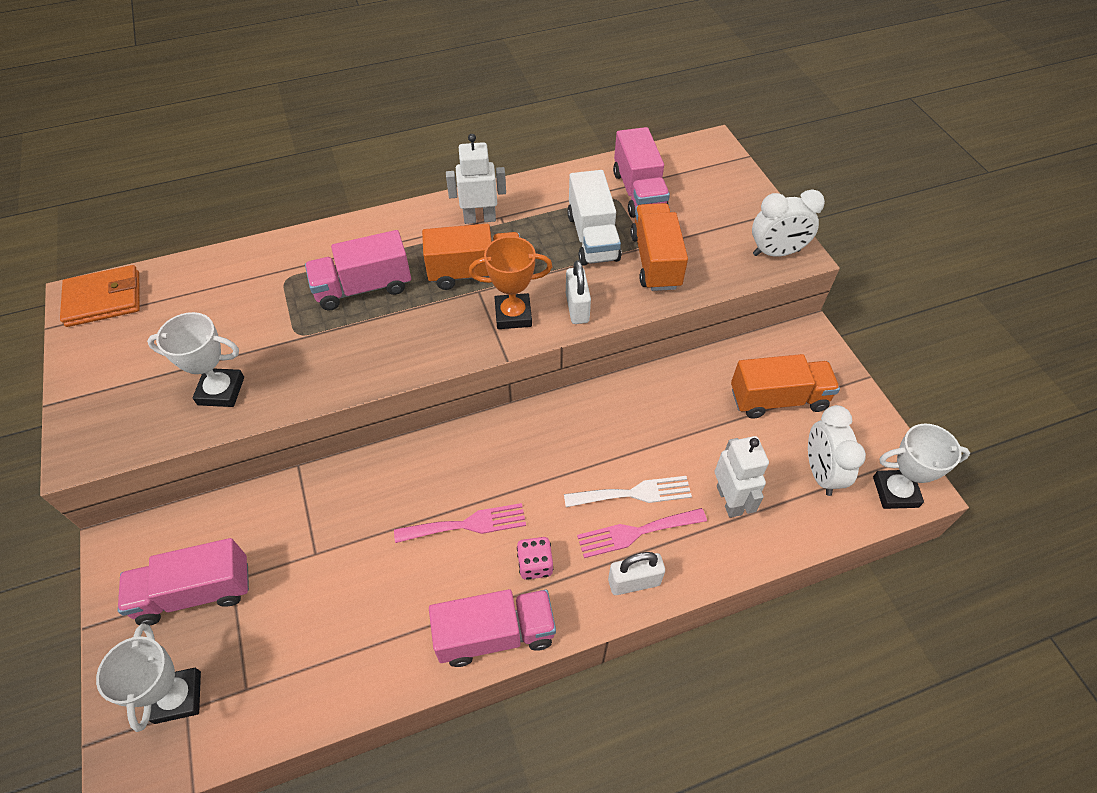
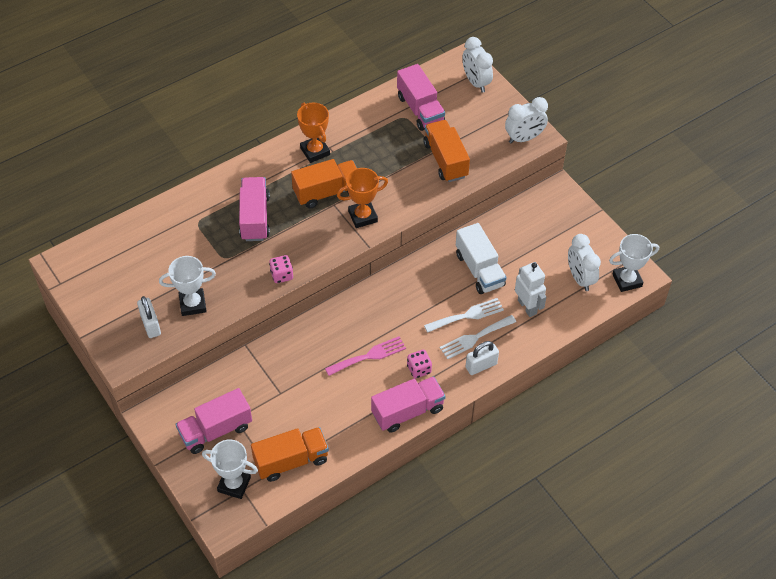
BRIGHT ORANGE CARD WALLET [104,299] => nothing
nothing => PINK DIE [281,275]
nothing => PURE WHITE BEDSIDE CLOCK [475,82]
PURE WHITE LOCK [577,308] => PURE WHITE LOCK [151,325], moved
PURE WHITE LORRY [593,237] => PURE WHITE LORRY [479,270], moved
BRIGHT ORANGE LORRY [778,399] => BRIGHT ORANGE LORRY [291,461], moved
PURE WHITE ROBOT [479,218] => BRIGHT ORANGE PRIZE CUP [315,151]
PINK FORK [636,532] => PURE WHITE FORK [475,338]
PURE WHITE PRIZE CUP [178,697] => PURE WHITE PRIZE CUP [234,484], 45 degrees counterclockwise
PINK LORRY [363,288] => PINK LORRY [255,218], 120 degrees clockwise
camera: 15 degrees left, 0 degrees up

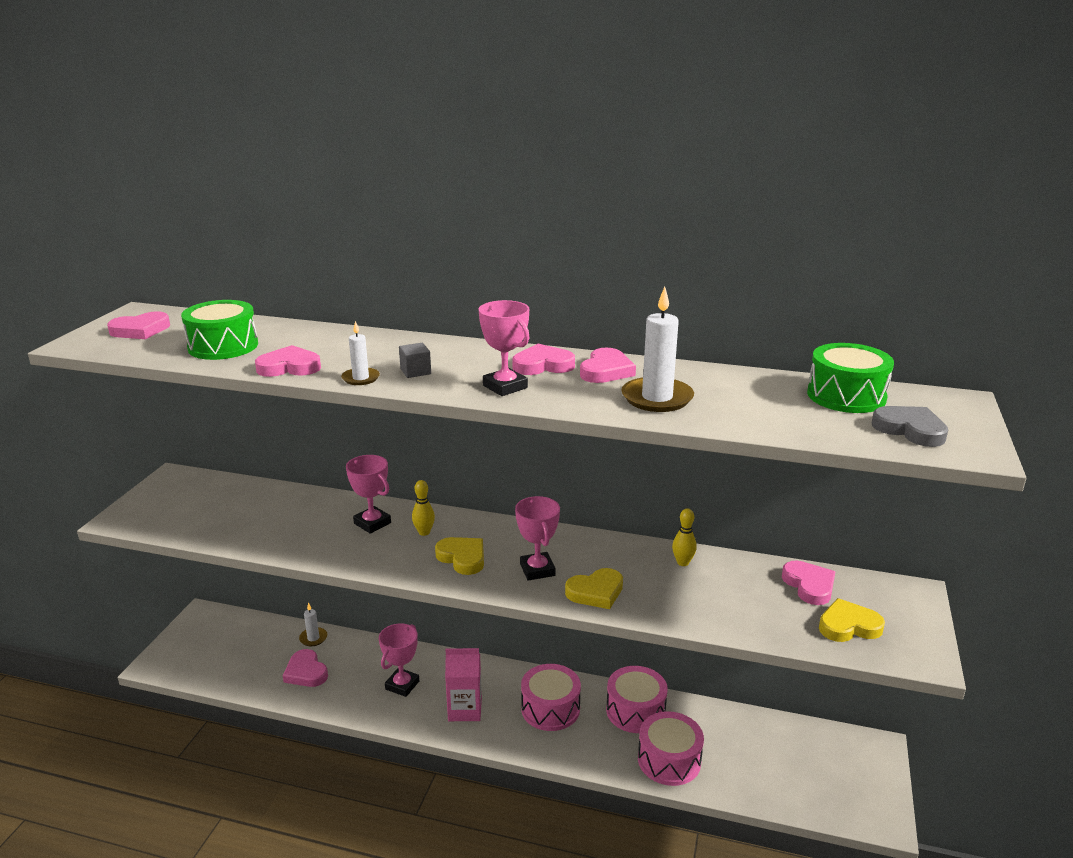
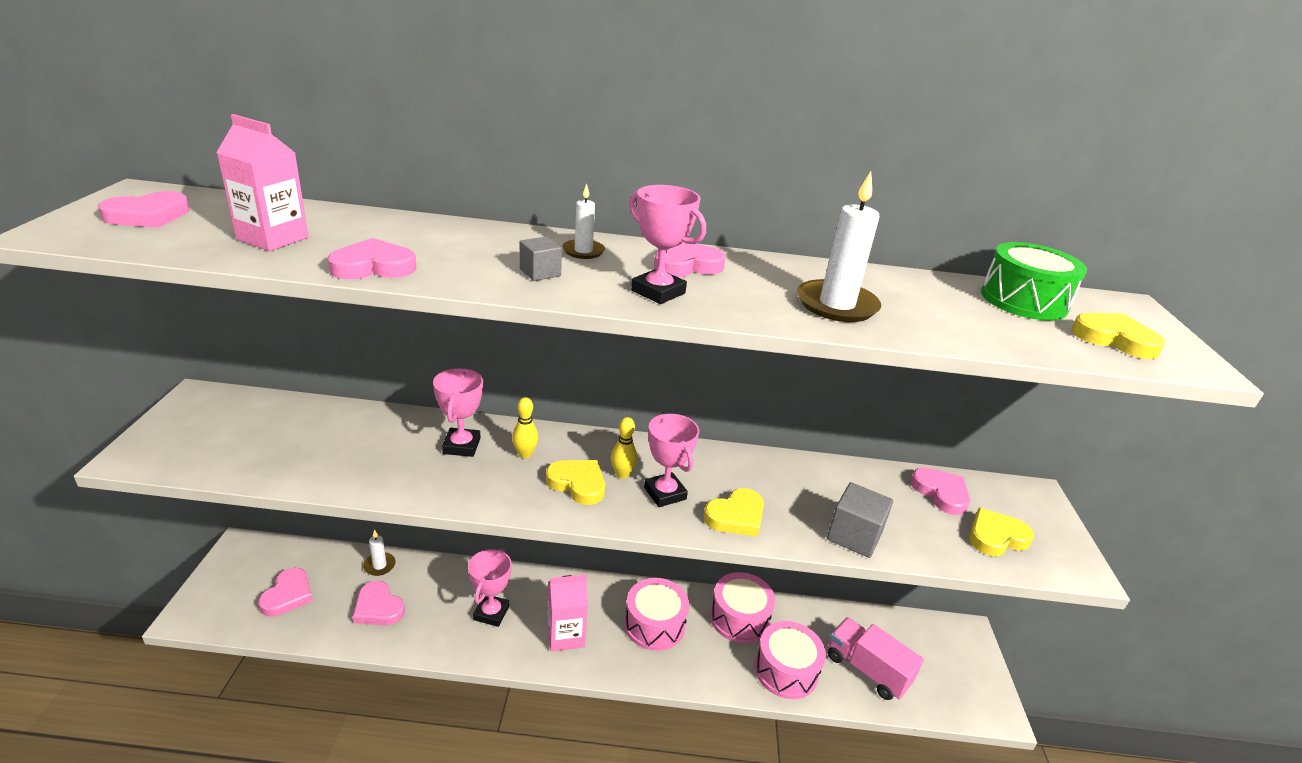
nothing => ASH-GREY BLOCK [854,536]
nothing => PINK LORRY [867,670]
PURE WHITE WAX CANDLE [360,378] => PURE WHITE WAX CANDLE [583,251], moved
PINK HEART SHAPE [606,371] => PINK HEART SHAPE [288,595], moved
YELLOW BOWLING PIN [683,562] => YELLOW BOWLING PIN [622,474], moved
LEAF-GREEN TOY DRUM [223,346] => PINK CARTON [273,238]
ASH-GREY HEART SHAPE [910,430] => YELLOW HEART SHAPE [1114,339]
PINK PRIZE CUP [372,523] => PINK PRIZE CUP [461,446], 60 degrees clockwise
camera: 15 degrees left, 5 degrees up

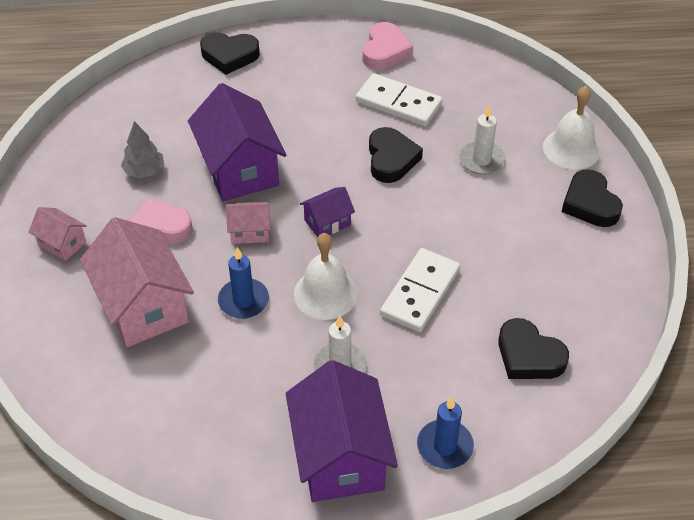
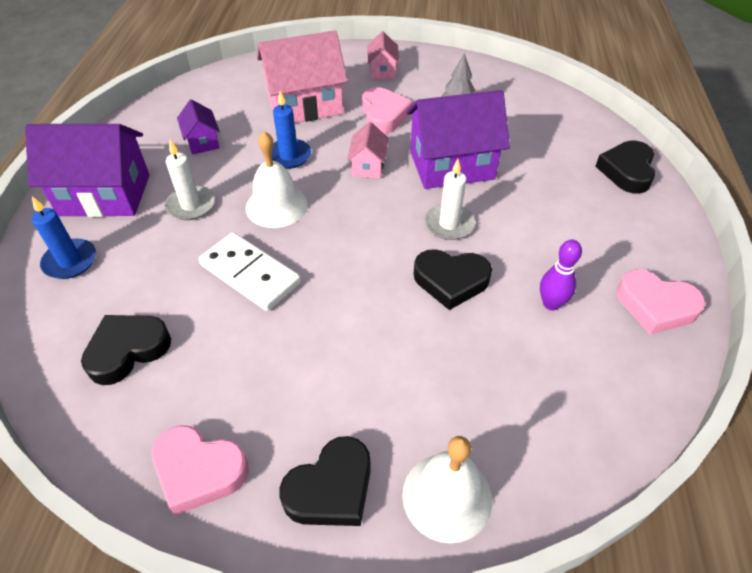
nothing => PINK HEART SHAPE [199,471]
VIOLET HOUSE [327,222] => VIOLET HOUSE [202,141], moved
PURE WHITE WAX CANDLE [481,160] => PURE WHITE WAX CANDLE [449,224], moved
PURE WHITE DOMINO PIECE [398,103] => VIOLET BOWLING PIN [551,304]
PINK HOUSE [62,243] => PINK HOUSE [382,70], 45 degrees counterclockwise
JET-BLACK HEART SHAPE [590,204] => JET-BLACK HEART SHAPE [331,488], 150 degrees clockwise
camera: 100 degrees right, 0 degrees up

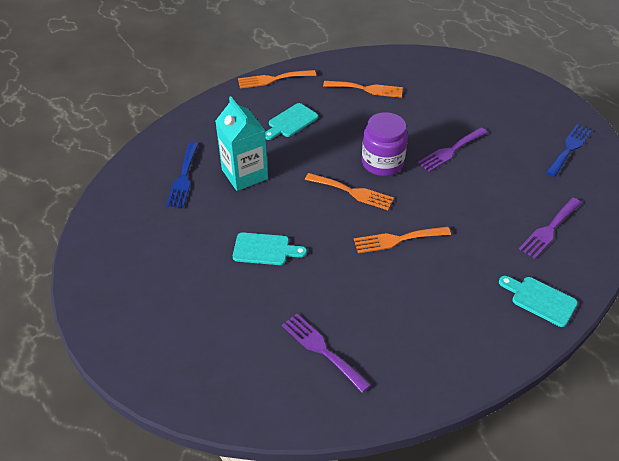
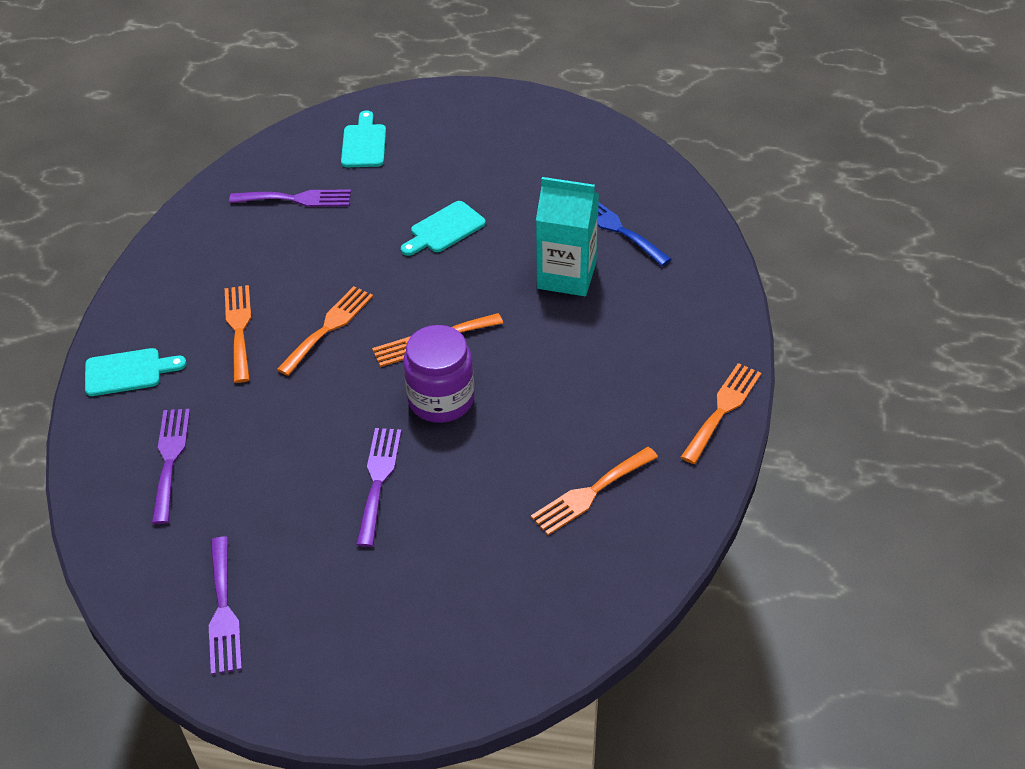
nothing => BRIGHT ORANGE FORK [239,328]
TEAL CUTTING BOARD [291,122] => TEAL CUTTING BOARD [364,143], moved
ROYAL BLUE FORK [569,148] => VIOLET FORK [223,611]
camera: 135 degrees right, 0 degrees up

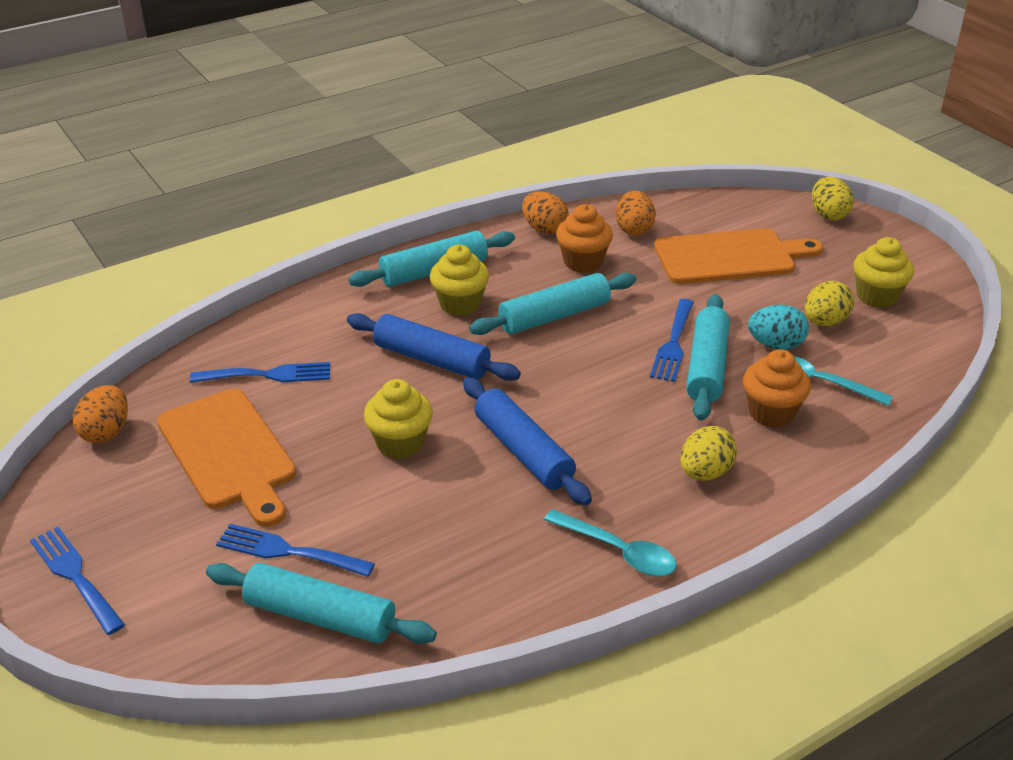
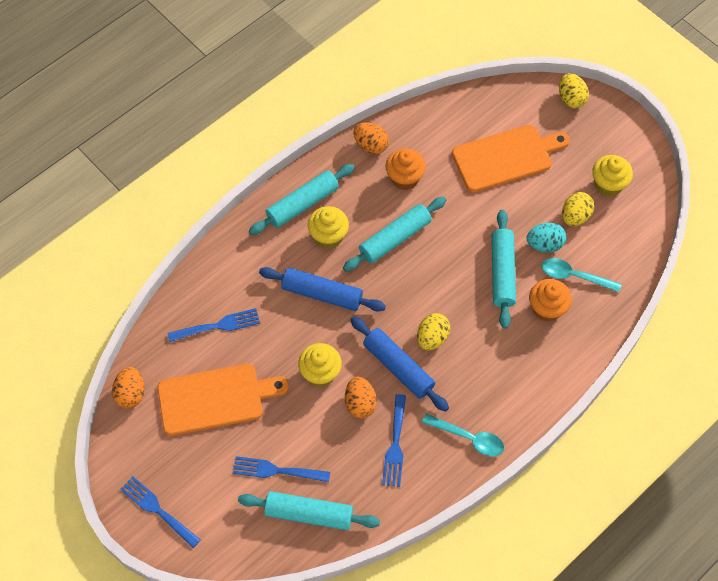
BRIGHT ORANGE TOY EGG [634,229] => BRIGHT ORANGE TOY EGG [360,403], moved
ROYAL BLUE FORK [673,344] => ROYAL BLUE FORK [395,445], moved
YELLOW TOY EGG [705,473] => YELLOW TOY EGG [432,338], moved
BRIGHT ORANGE CUTTING BOARD [229,453] => BRIGHT ORANGE CUTTING BOARD [215,398], 60 degrees counterclockwise
camera: 10 degrees left, 25 degrees up

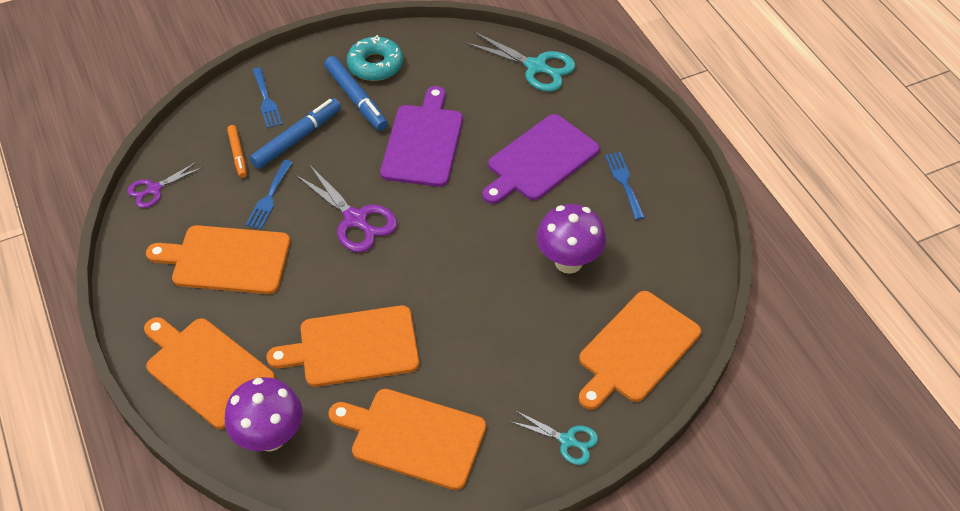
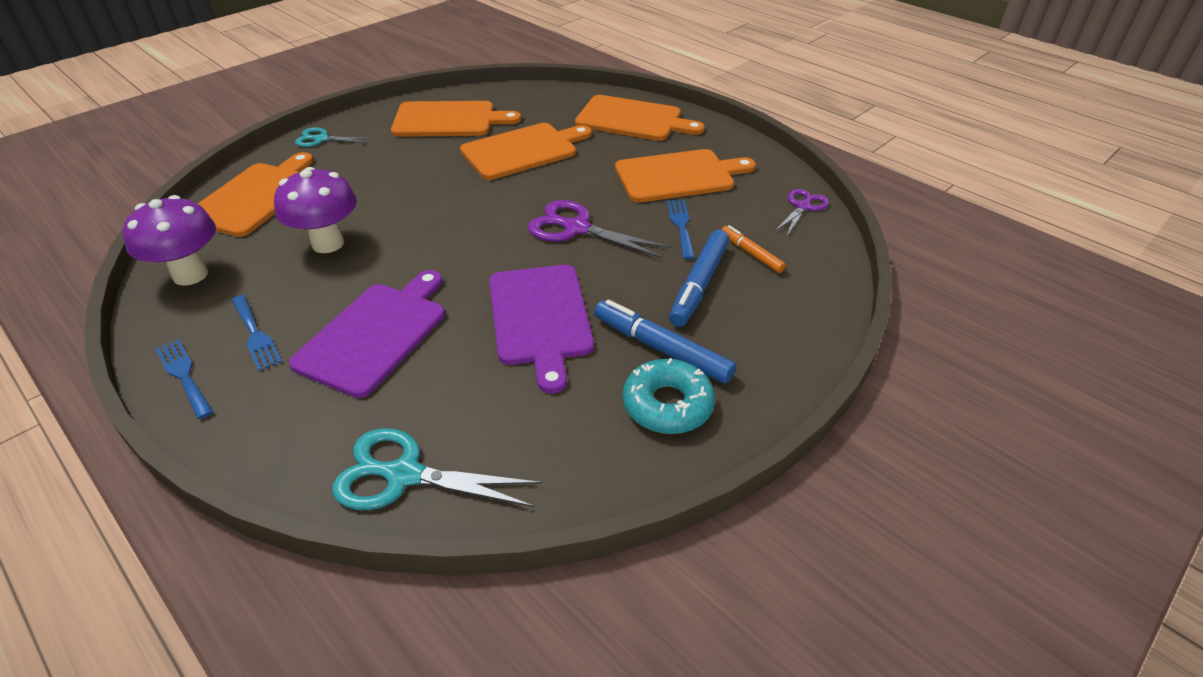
VIOLET MUSHROOM [270,437] => VIOLET MUSHROOM [190,275], moved
ROYAL BLUE FORK [266,100] => ROYAL BLUE FORK [184,375], moved
camera: 160 degrees right, 10 degrees down

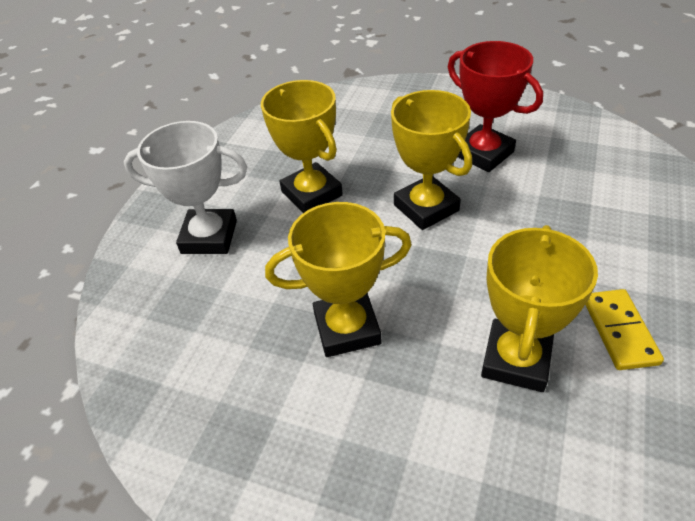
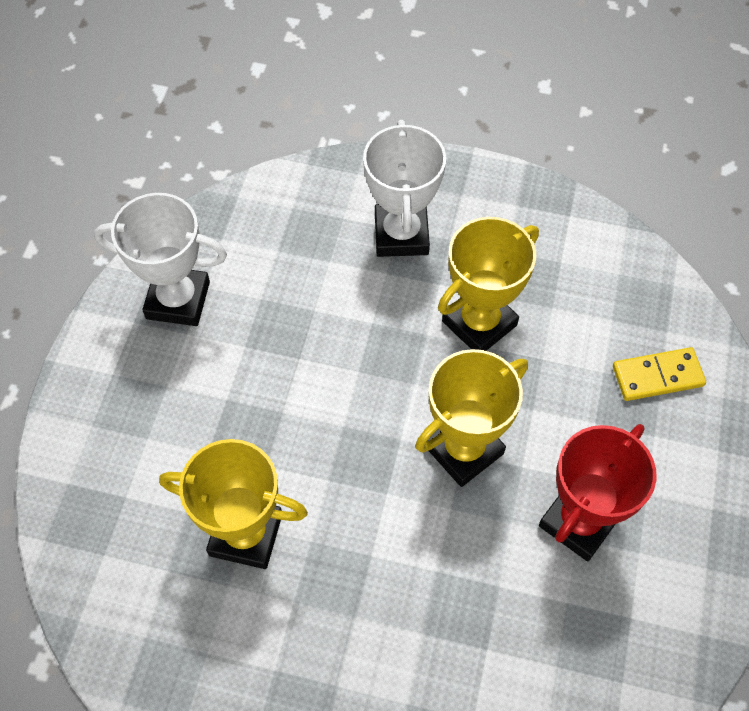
YELLOW PRIZE CUP [347,328] => nothing
nothing => PURE WHITE PRIZE CUP [178,300]
YELLOW DOMINO PIECE [619,331] => YELLOW DOMINO PIECE [657,376], moved
camera: 80 degrees right, 15 degrees up

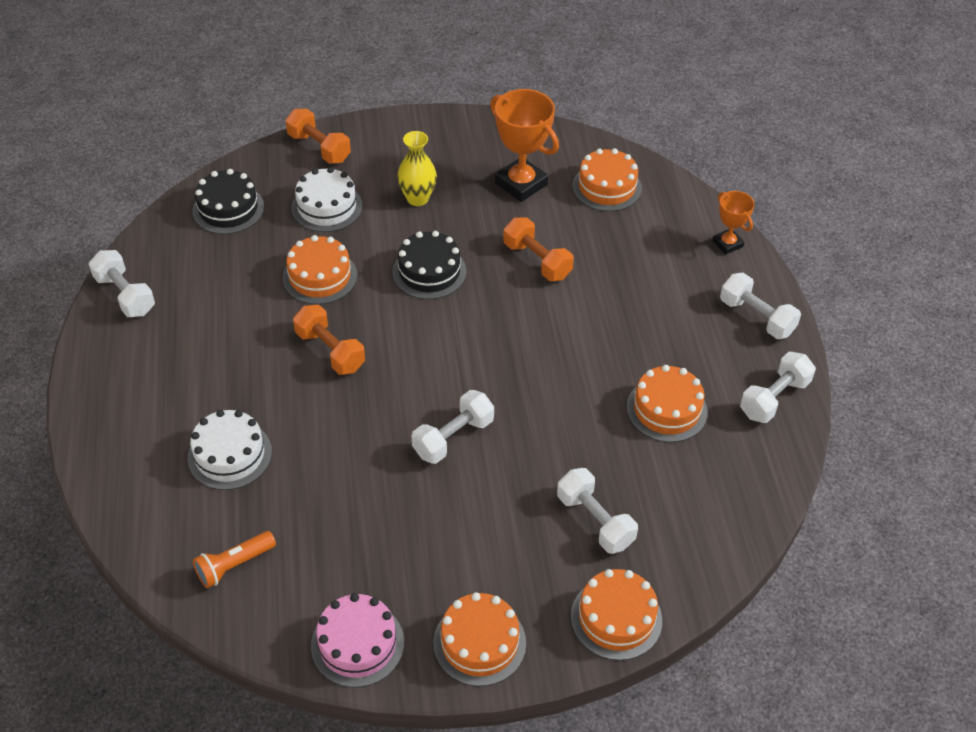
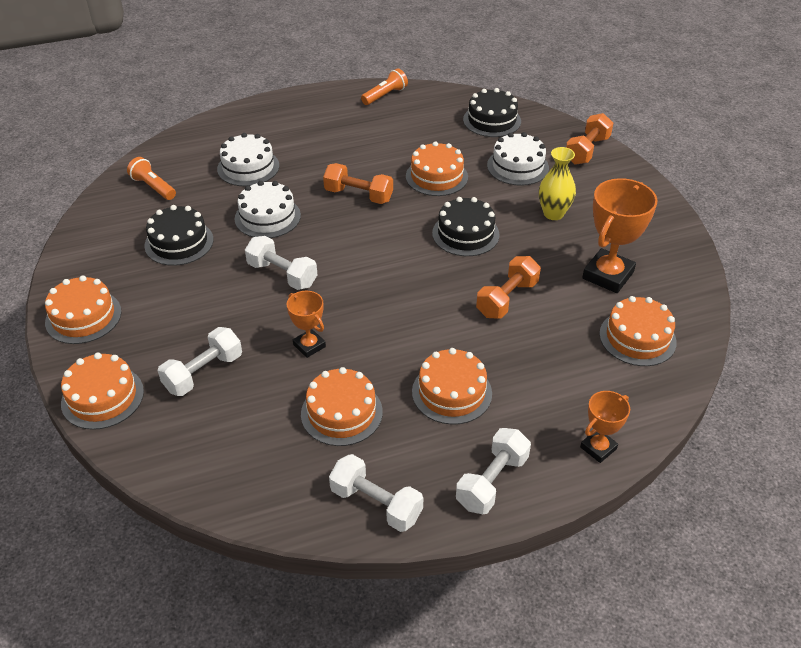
PINK CAKE [357,644] => nothing
nothing => JET-BLACK CAKE [179,242]
nothing => PURE WHITE CAKE [267,217]
nothing => BRIGHT ORANGE PRIZE CUP [309,345]
nothing => BRIGHT ORANGE CAKE [451,392]
PURE WHITE FREE WEIGHT [125,295] => BRIGHT ORANGE POCKET TORCH [385,95]
BRIGHT ORANGE FREE WEIGHT [330,351] => BRIGHT ORANGE FREE WEIGHT [358,195], 75 degrees clockwise
camera: 80 degrees right, 5 degrees down

